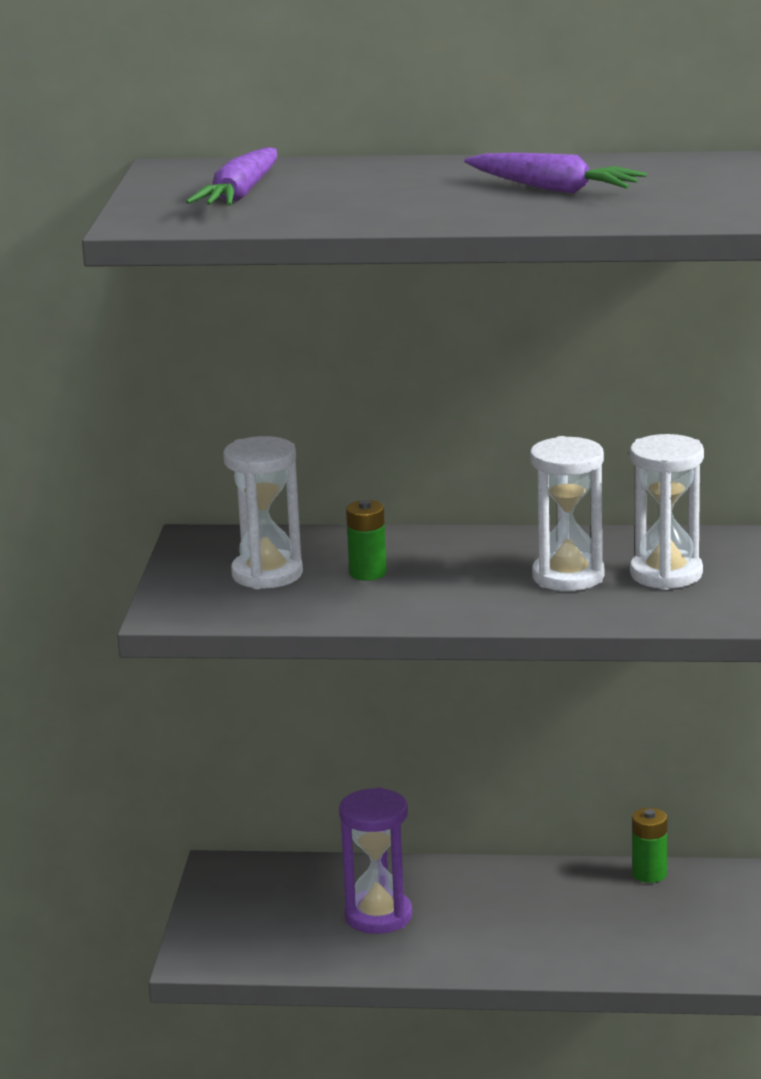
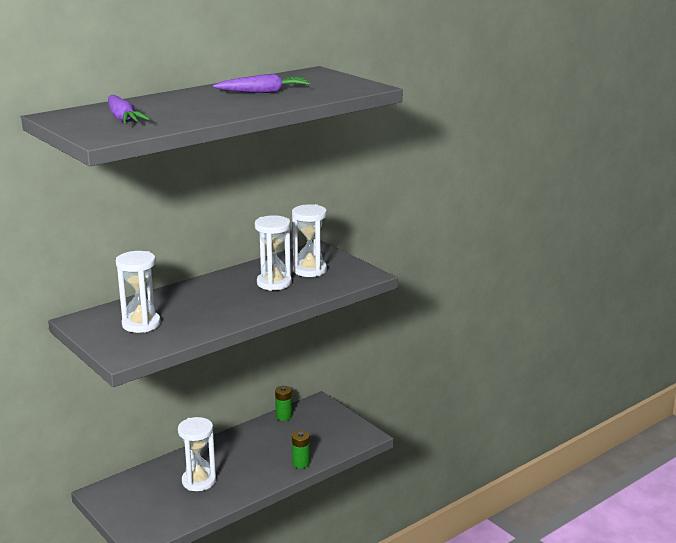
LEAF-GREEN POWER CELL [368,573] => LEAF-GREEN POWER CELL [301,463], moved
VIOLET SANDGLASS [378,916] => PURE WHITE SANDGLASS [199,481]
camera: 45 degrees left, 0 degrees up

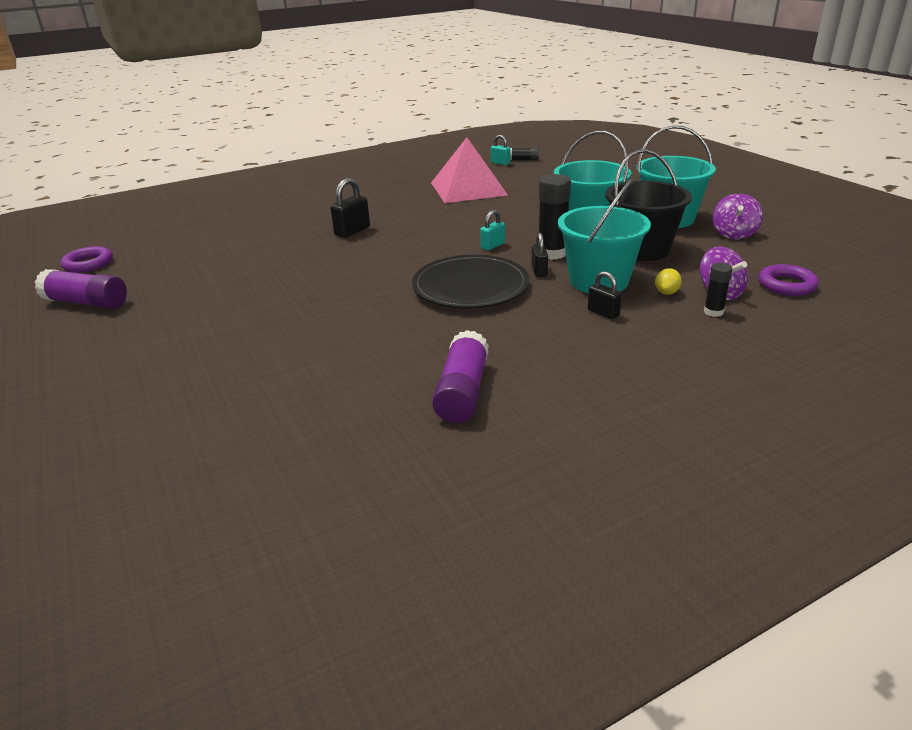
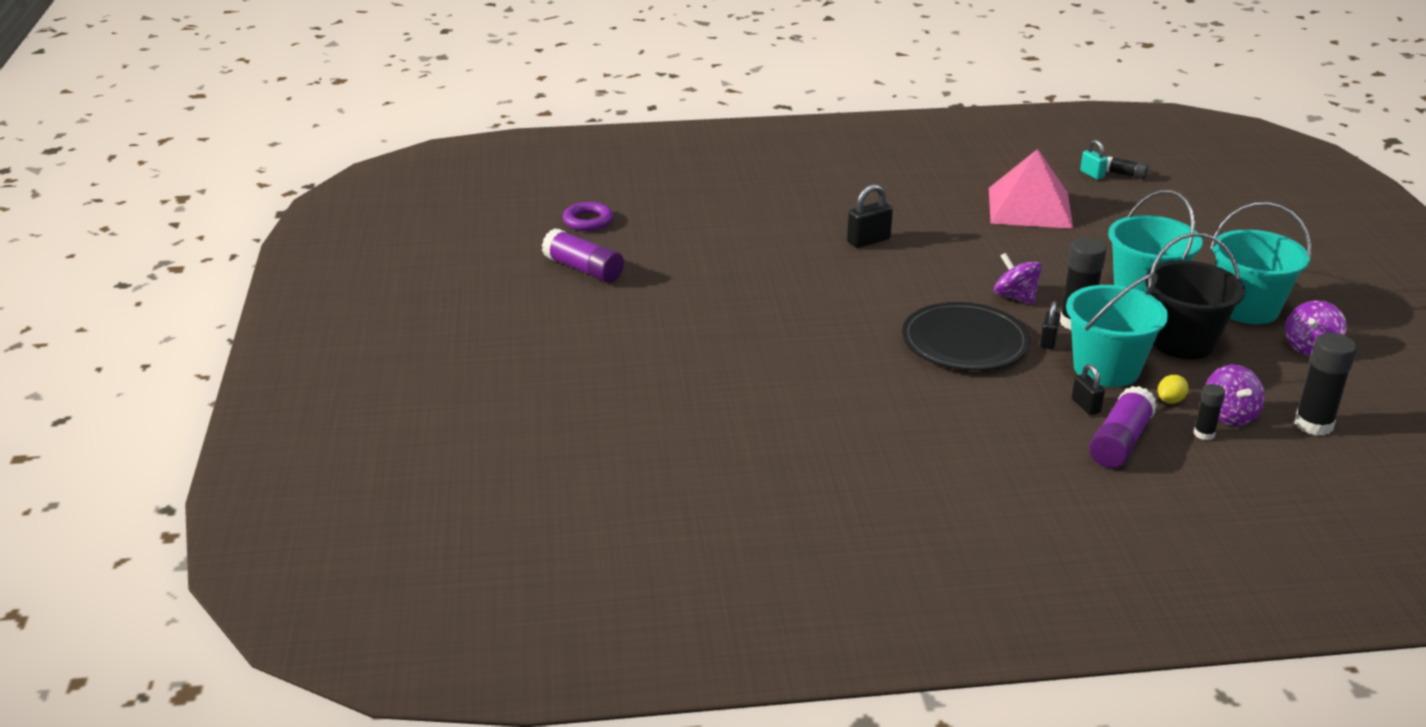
VIOLET GLUE STICK [462,392] => VIOLET GLUE STICK [1120,442], moved
TEAL LOCK [492,246] => VIOLET SPINNING TOP [1015,297]
VIOLET TORUS [786,285] => JET-BLACK GLUE STICK [1313,425]
camera: 20 degrees right, 0 degrees up

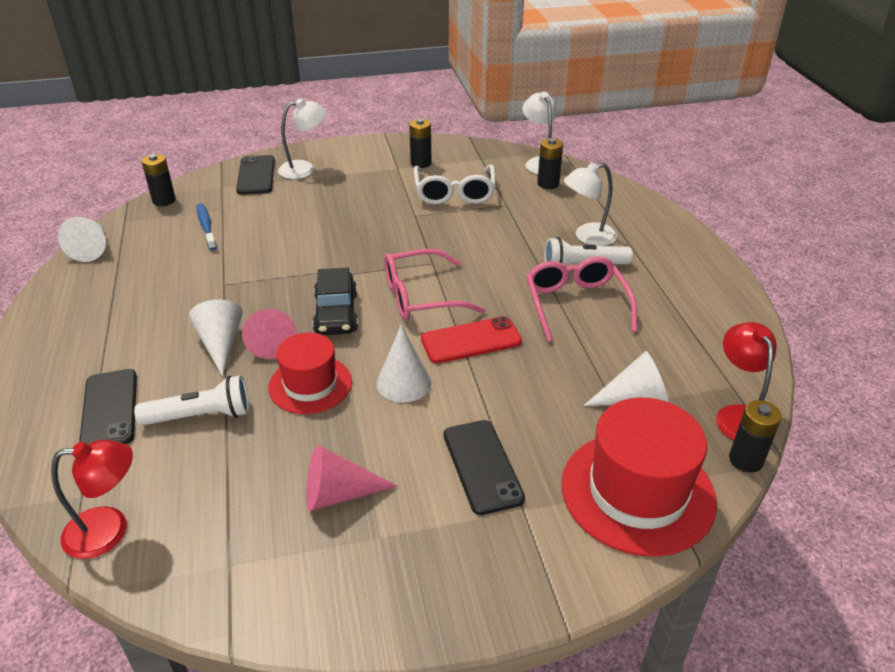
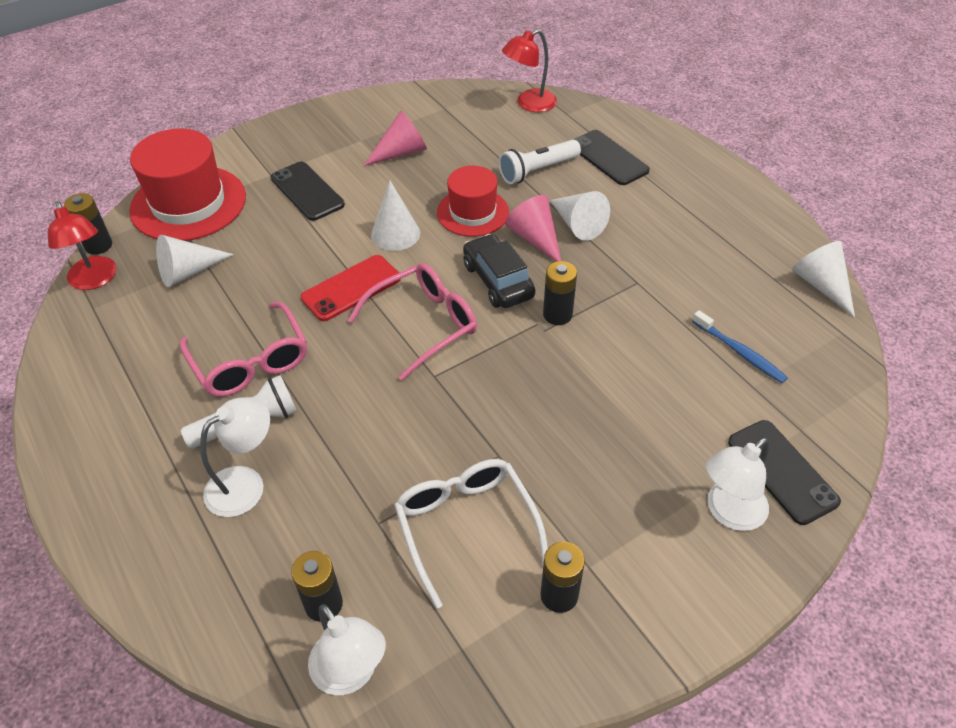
JET-BLACK POWER CELL [164,200] => JET-BLACK POWER CELL [557,315], moved
camera: 160 degrees right, 10 degrees up

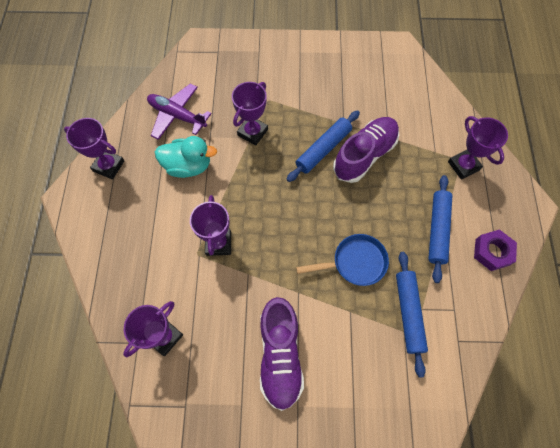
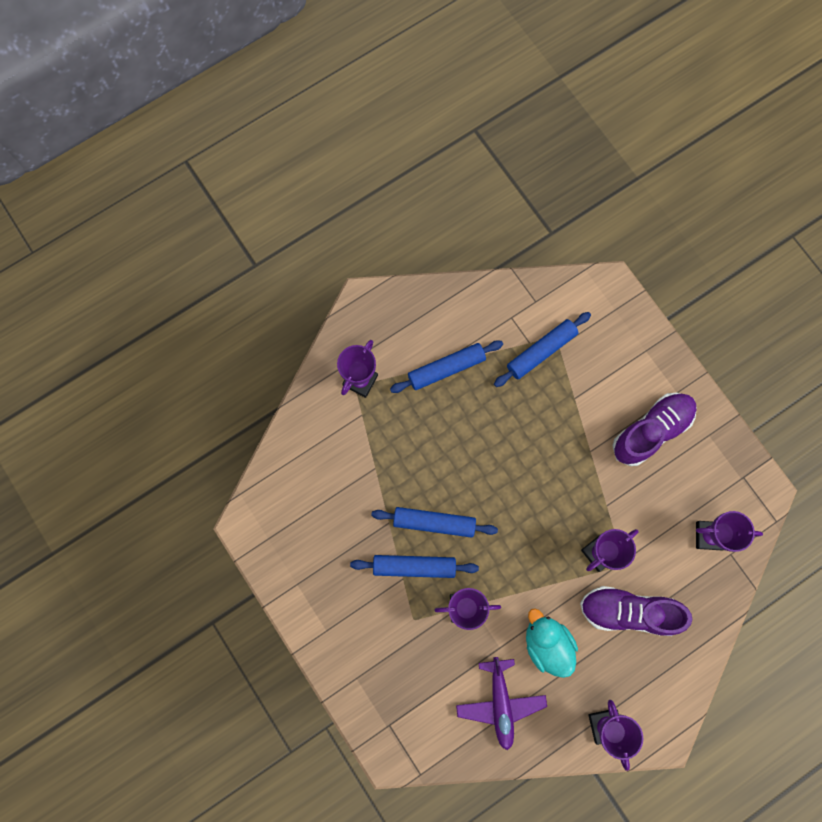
ROYAL BLUE SKILLET [355,262] => nothing
VIOLET HEXAGON NUT [492,252] => nothing
nothing => ROYAL BLUE DOUGH ROLLER [414,566]
VIOLET LACE-UP SHOE [364,155] => VIOLET LACE-UP SHOE [629,611], moved
camera: 125 degrees left, 10 degrees up

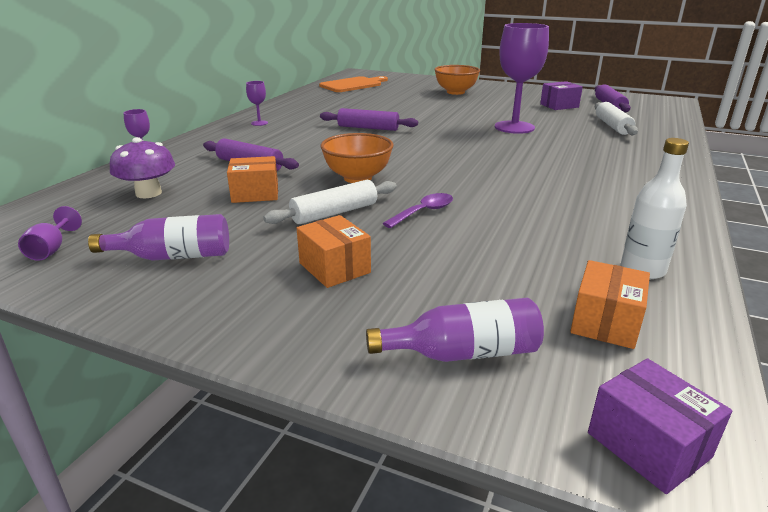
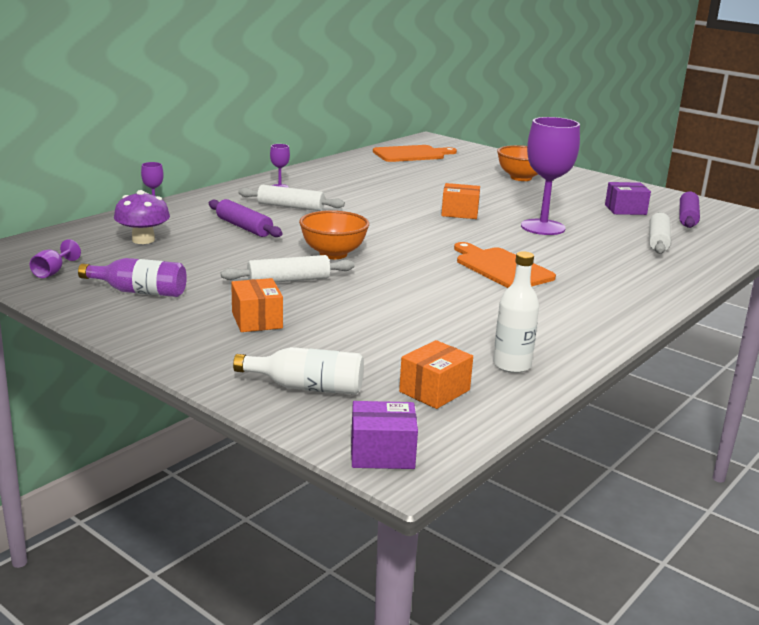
VIOLET DOUGH ROLLER [368,128] => nothing
VIOLET SPOON [424,212] => nothing
nothing => PURE WHITE DOUGH ROLLER [291,207]
nothing => BRIGHT ORANGE CUTTING BOARD [501,268]
BRIGHT ORANGE PARCEL [255,194] => BRIGHT ORANGE PARCEL [459,213], moved
VIOLET FLASK [463,353] => PURE WHITE FLASK [307,387]
VIOLET PARCEL [648,445] => VIOLET PARCEL [382,453], 75 degrees counterclockwise
camera: 15 degrees right, 5 degrees down

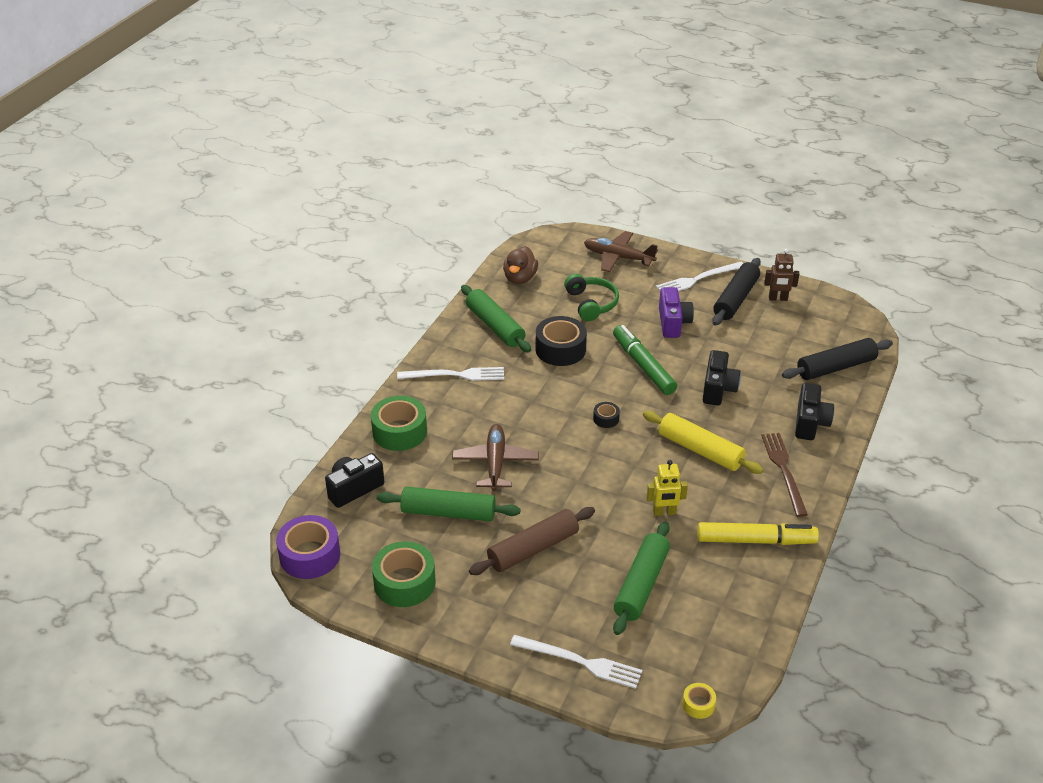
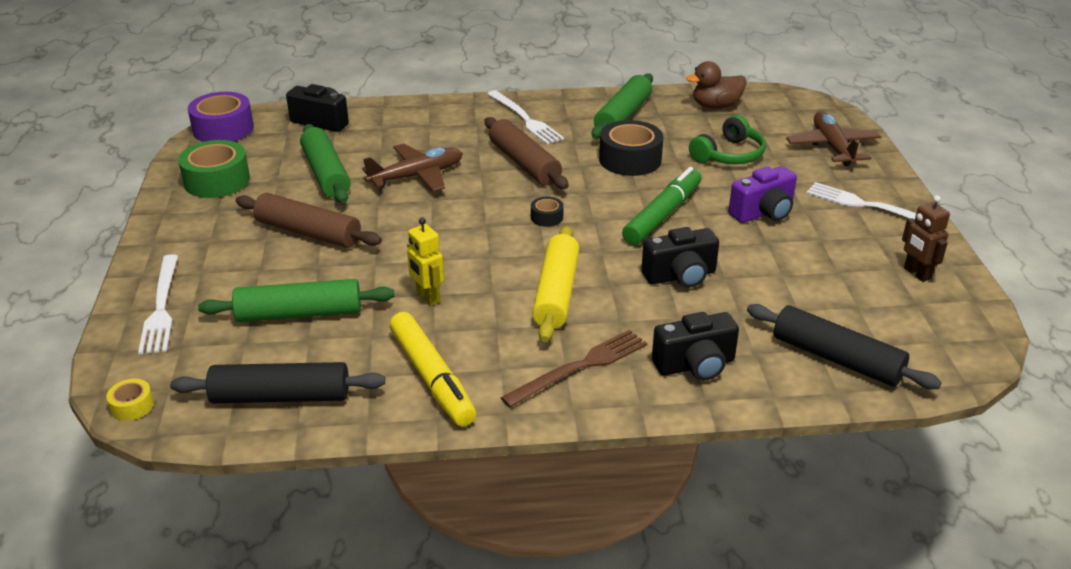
LEAF-GREEN STICKY TAPE [399,431] => nothing
nothing => BROWN DOUGH ROLLER [524,163]
JET-BLACK DOUGH ROLLER [736,299] => JET-BLACK DOUGH ROLLER [281,397], moved
camera: 60 degrees right, 5 degrees down

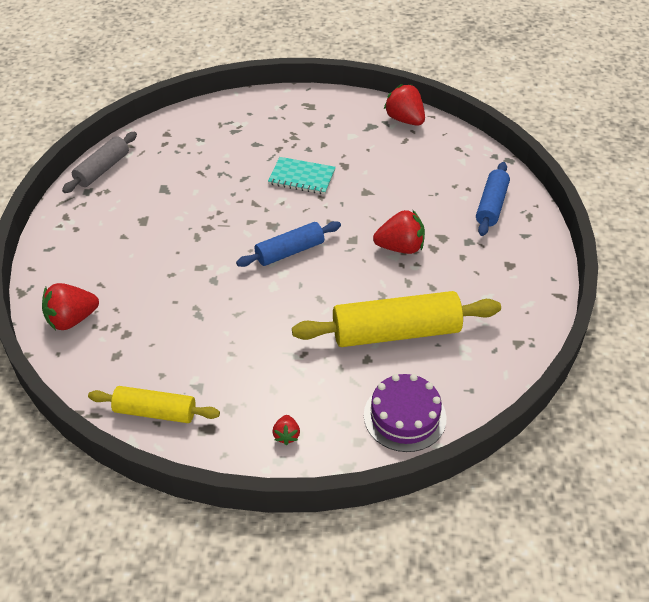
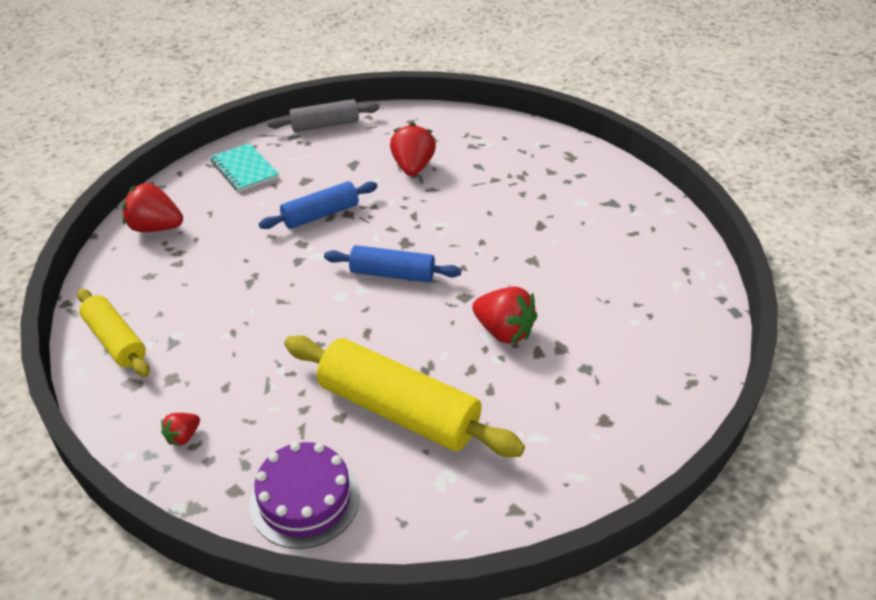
TEAL EXERCISE BOOK [302,177] => TEAL EXERCISE BOOK [244,169], moved
RED TOY STRAWBERRY [405,120] => RED TOY STRAWBERRY [413,167], moved
ROYAL BLUE DOUGH ROLLER [491,205] => ROYAL BLUE DOUGH ROLLER [320,215], moved
camera: 40 degrees right, 5 degrees down

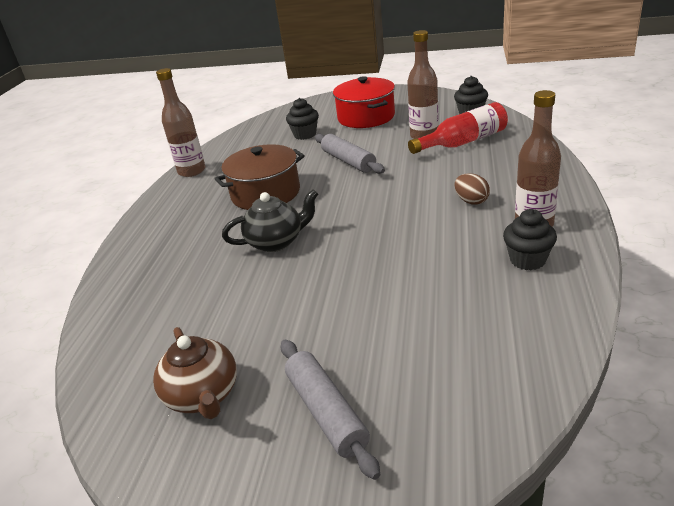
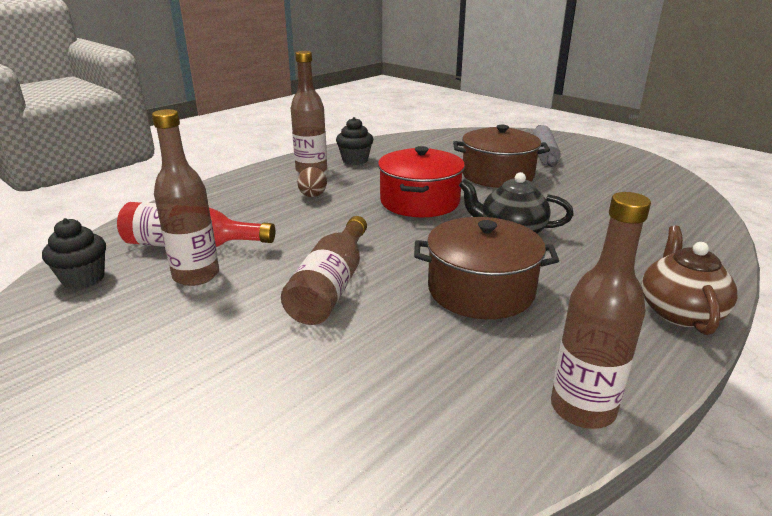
JET-BLACK CUPCAKE [305,135] => nothing
nothing => BROWN COOKING POT [497,175]
BROWN TEAPOT [203,396] => BROWN TEAPOT [679,312], moved
RED COOKING POT [366,117] => RED COOKING POT [420,201], moved
ASH-GREY DOUGH ROLLER [348,161] => BROWN FLASK [331,286]
camera: 150 degrees left, 5 degrees down

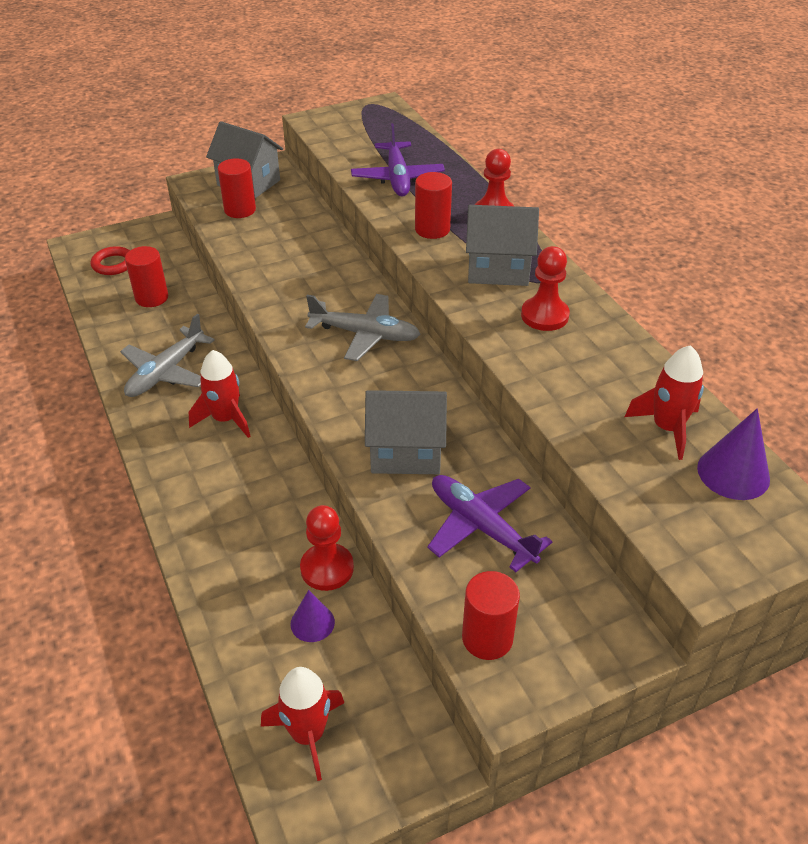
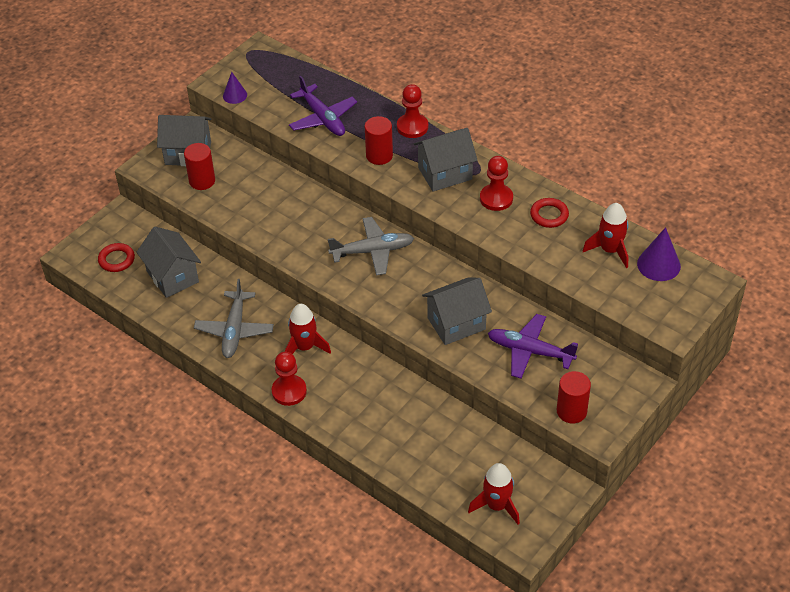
nothing => RED TORUS [549,215]
VIOLET CONE SHAPE [312,623] => VIOLET CONE SHAPE [235,95], moved
RED CHESS PAWN [327,568] => RED CHESS PAWN [289,391], moved
RED CYLINDER SHAPE [152,298] => ASH-GREY HOUSE [172,277]
camera: 25 degrees left, 5 degrees up

